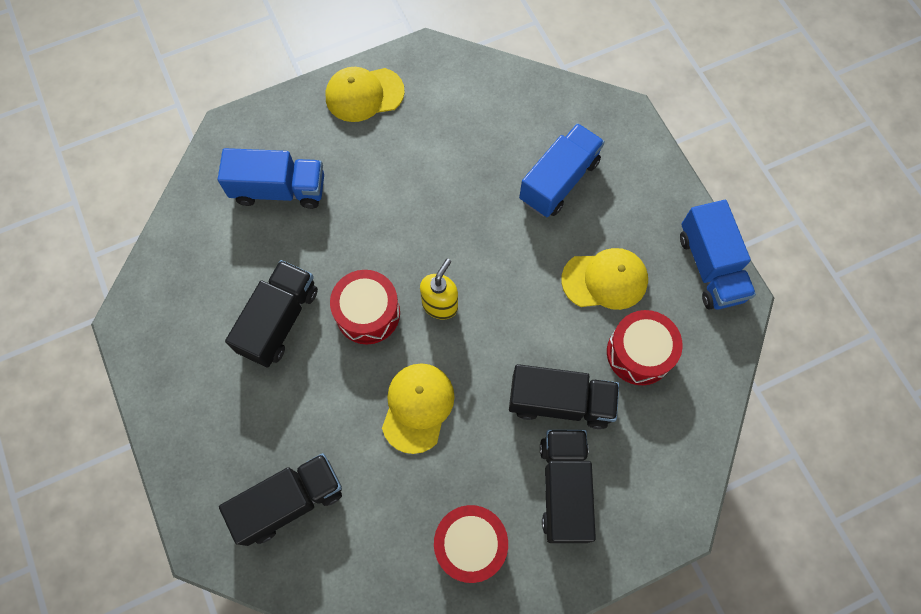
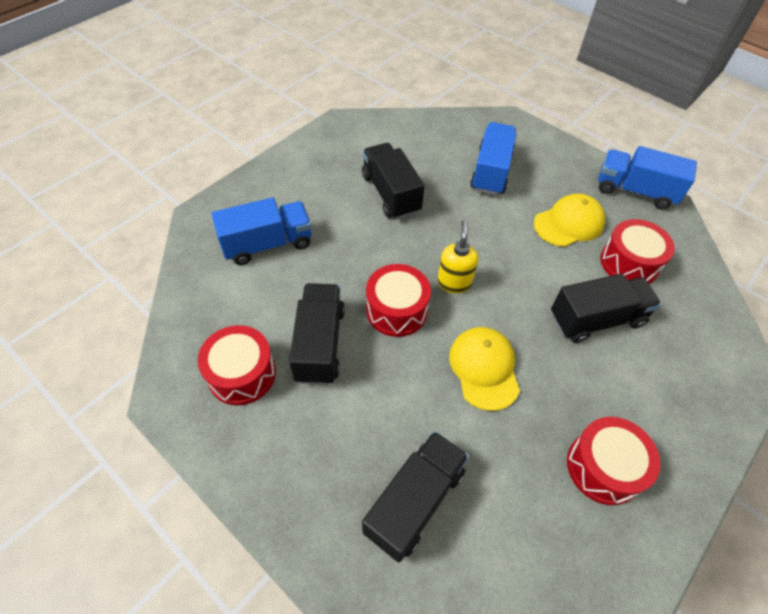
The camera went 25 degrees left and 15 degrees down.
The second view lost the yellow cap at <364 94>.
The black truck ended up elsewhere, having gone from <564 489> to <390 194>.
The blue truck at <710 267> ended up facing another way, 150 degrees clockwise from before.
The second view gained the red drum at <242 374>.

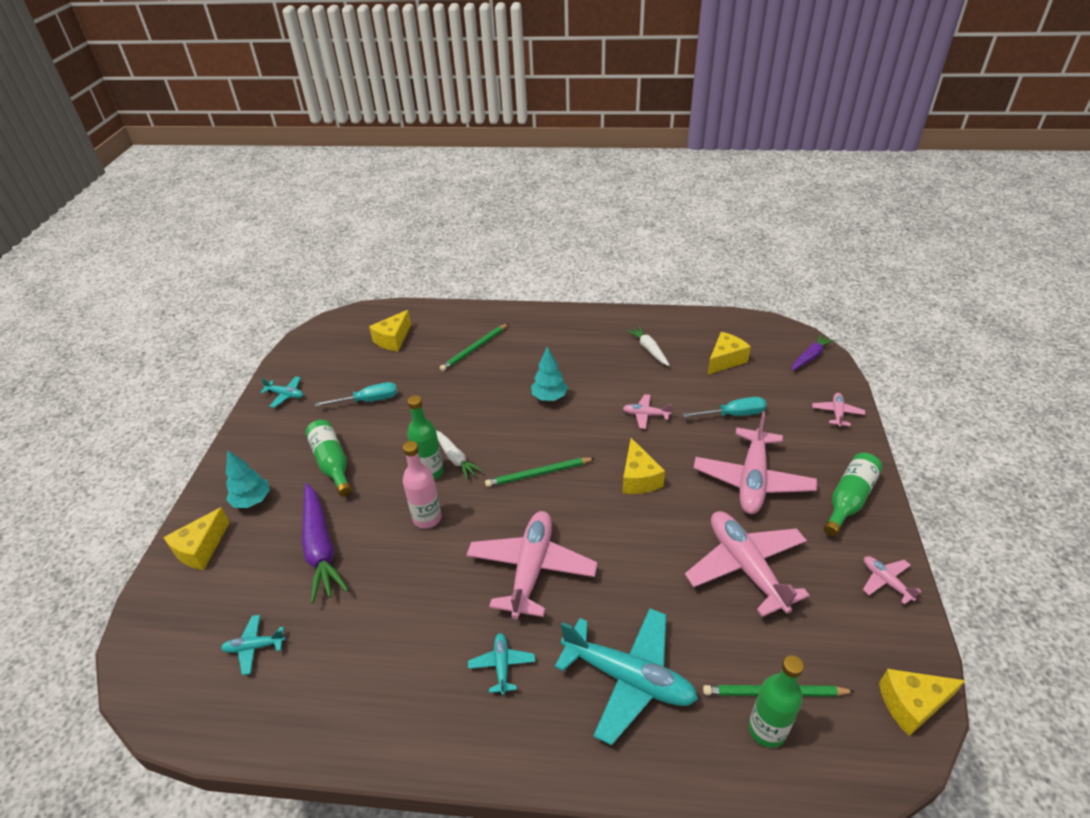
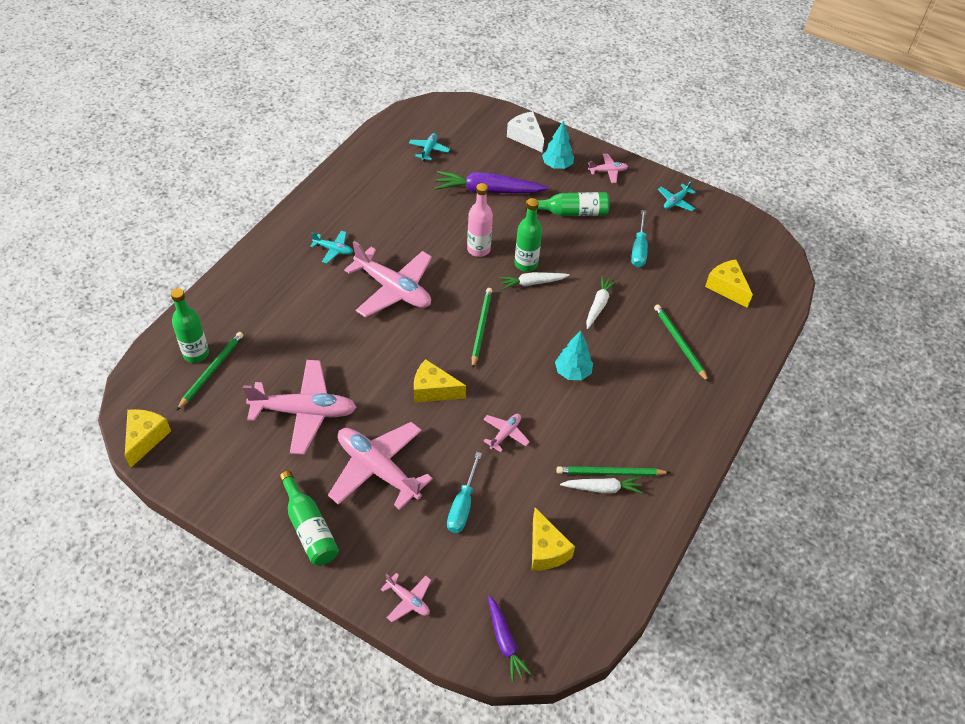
The camera went 110 degrees right and 10 degrees up.
What was the yellow cheese at <201 549> turned into the white cheese at <526 137>.
The second view lost the turquoise plane at <628 678>.
The pink plane ended up elsewhere, having gone from <886 581> to <608 171>.
The second view gained the green pencil at <610 473>.
The second view gained the white carrot at <598 305>.

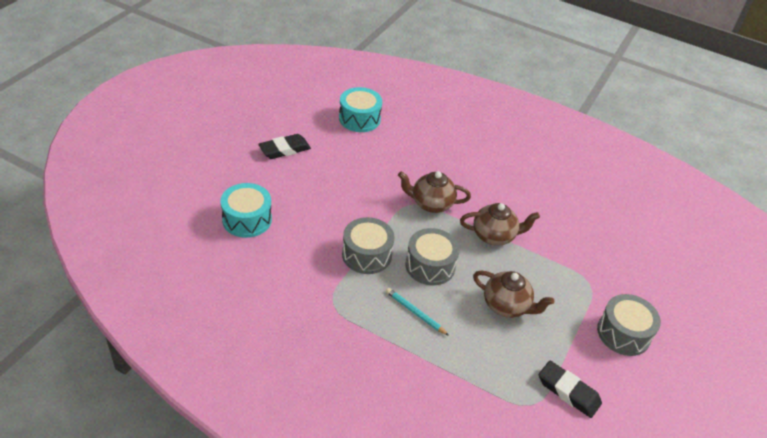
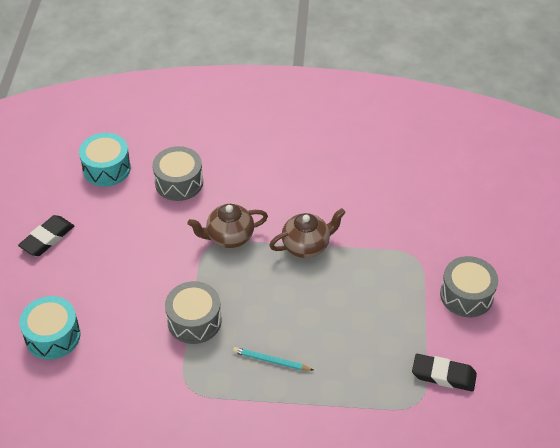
The camera went 20 degrees left and 5 degrees up.
The grey drum ended up elsewhere, having gone from <430 265> to <179 182>.
The second view lost the brown teapot at <506 306>.

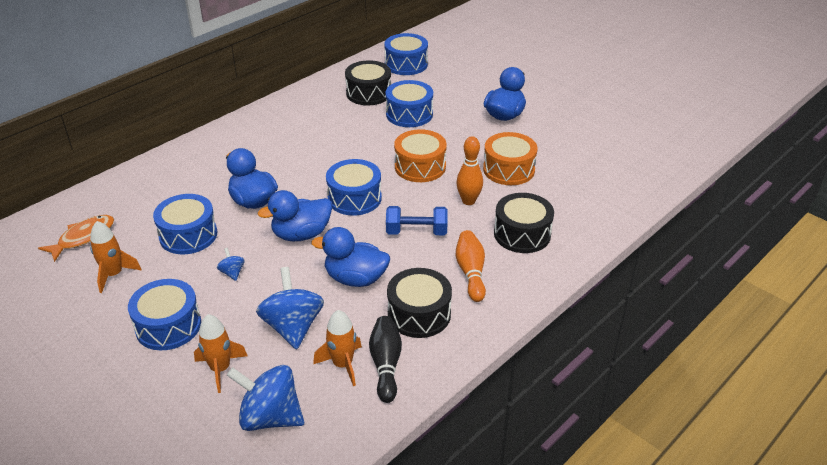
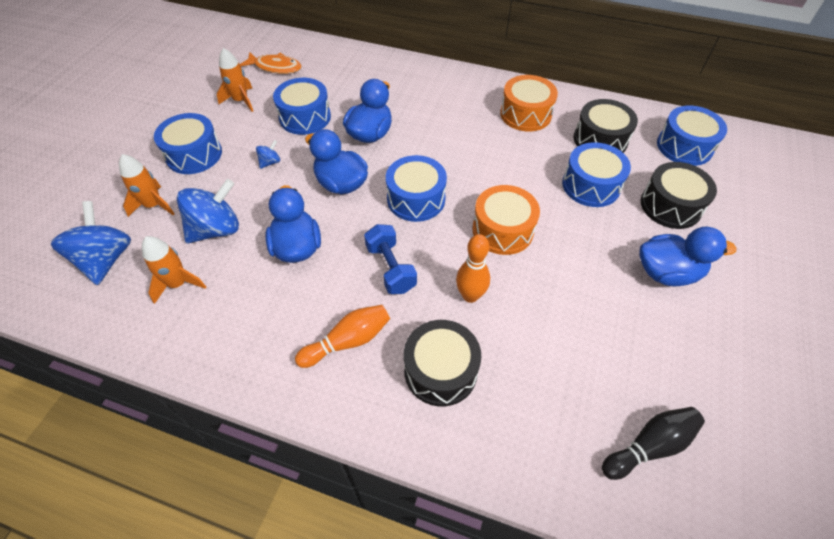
The camera went 65 degrees right and 15 degrees up.
The black bowling pin ended up elsewhere, having gone from <386 365> to <649 446>.
The black drum ended up elsewhere, having gone from <419 314> to <670 206>.
The orange drum ended up elsewhere, having gone from <508 169> to <525 114>.

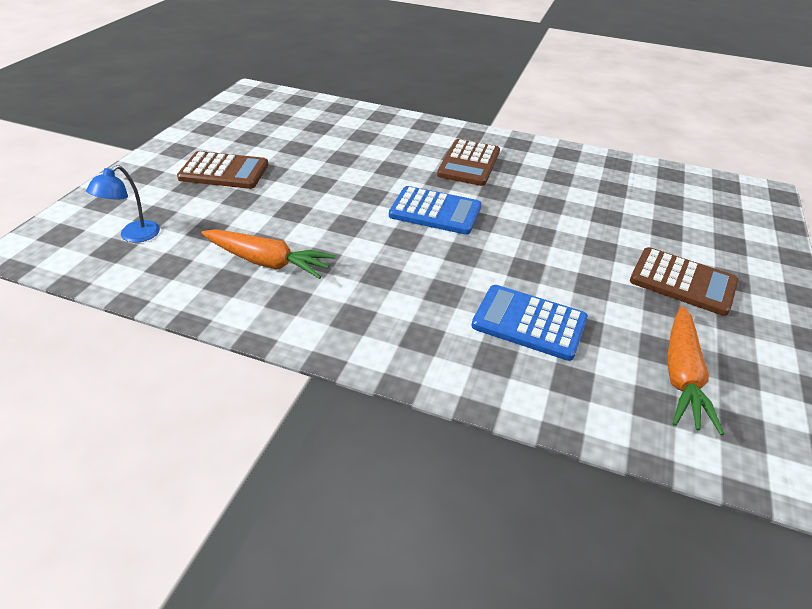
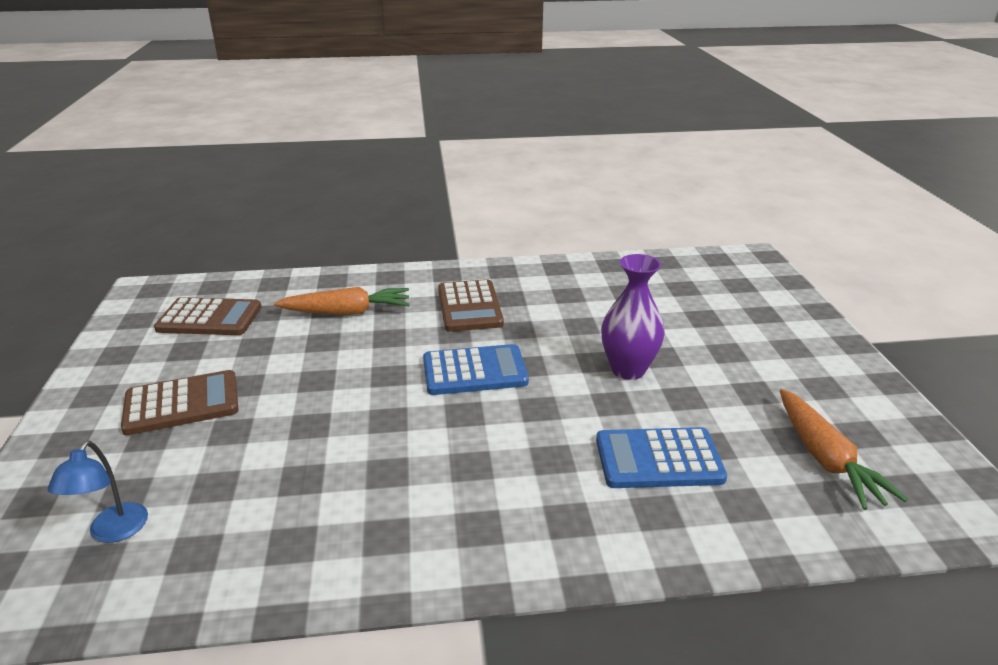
The camera went 25 degrees left and 10 degrees down.
The orange carrot ended up elsewhere, having gone from <268 262> to <347 312>.
The brown calculator ended up elsewhere, having gone from <682 282> to <209 318>.
The second view gained the purple vase at <628 370>.

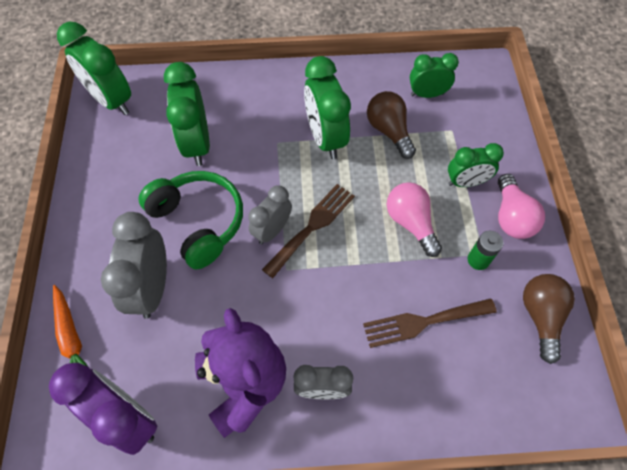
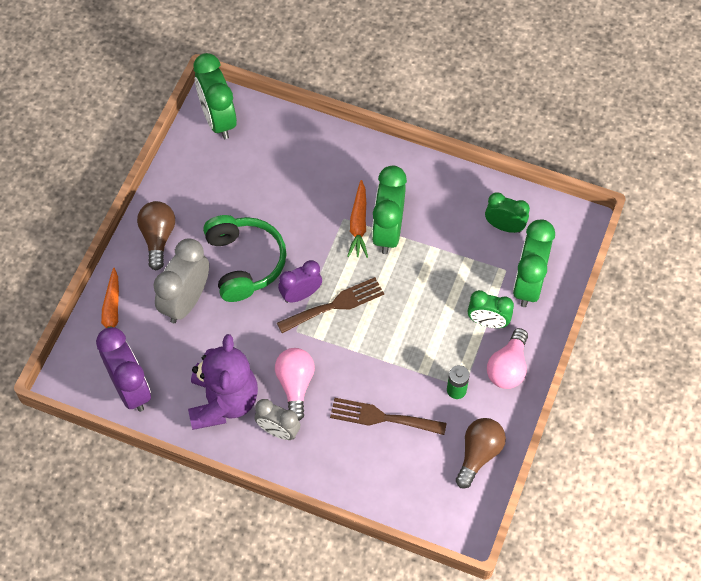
The camera went 25 degrees right and 0 degrees up.
The green clock ended up elsewhere, having gone from <197 144> to <528 284>.
What was the grey clock at <272 230> turned into the purple clock at <301 294>.
The brown light bulb ended up elsewhere, having gone from <389 131> to <158 238>.
The pink light bulb ended up elsewhere, having gone from <411 223> to <295 385>.
The second view gained the orange carrot at <358 224>.

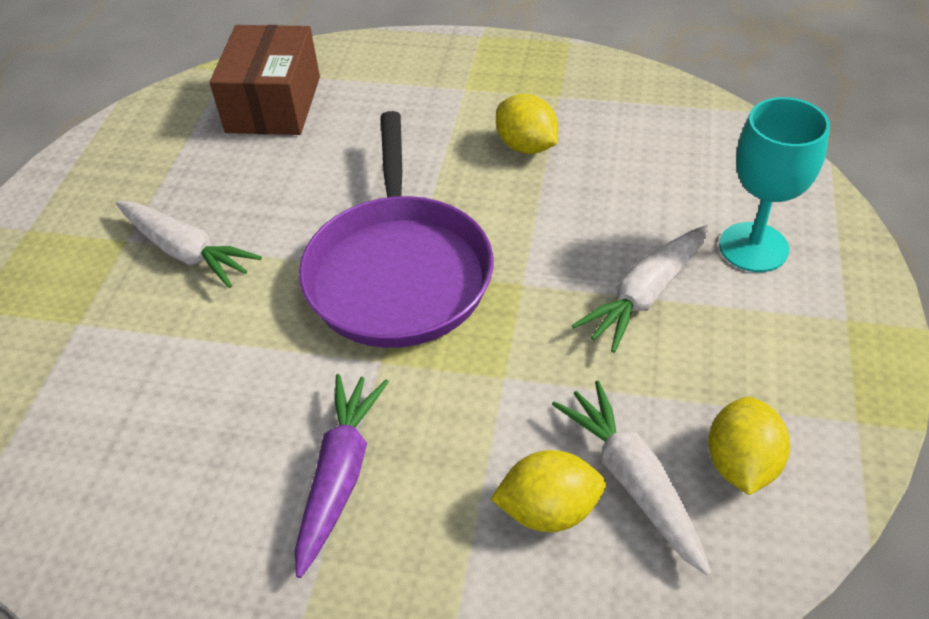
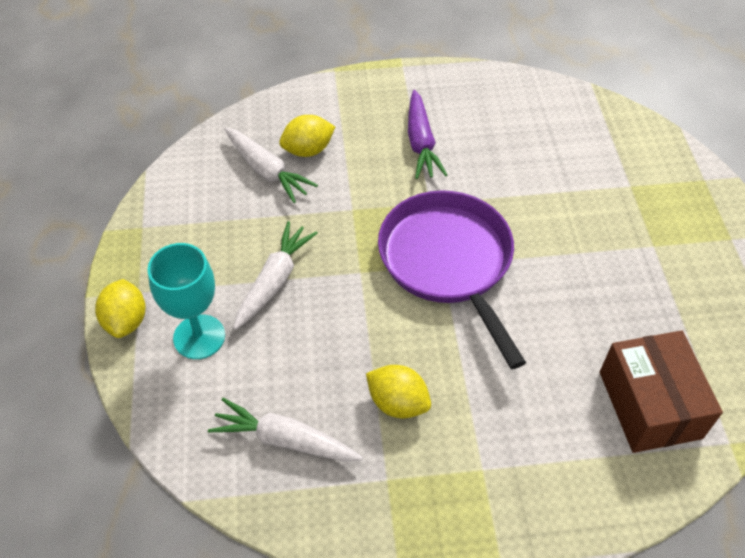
The camera went 160 degrees right and 5 degrees up.
The white carrot ended up elsewhere, having gone from <186 252> to <285 440>.
The yellow lemon ended up elsewhere, having gone from <741 464> to <126 321>.

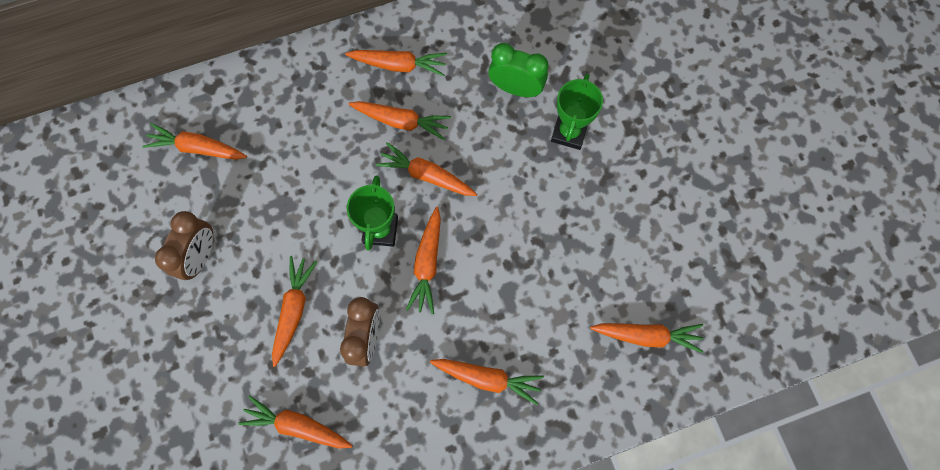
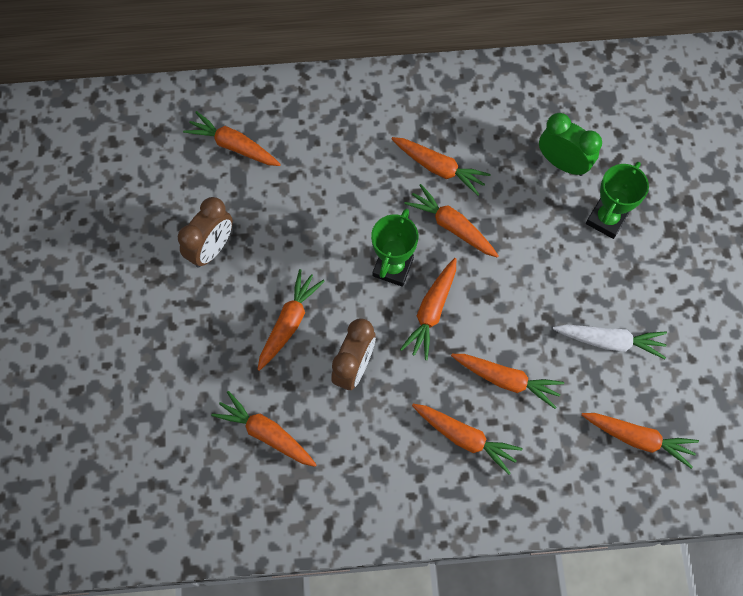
The camera went 15 degrees right and 5 degrees down.
The orange carrot ended up elsewhere, having gone from <398 65> to <506 380>.
The second view gained the white carrot at <609 341>.

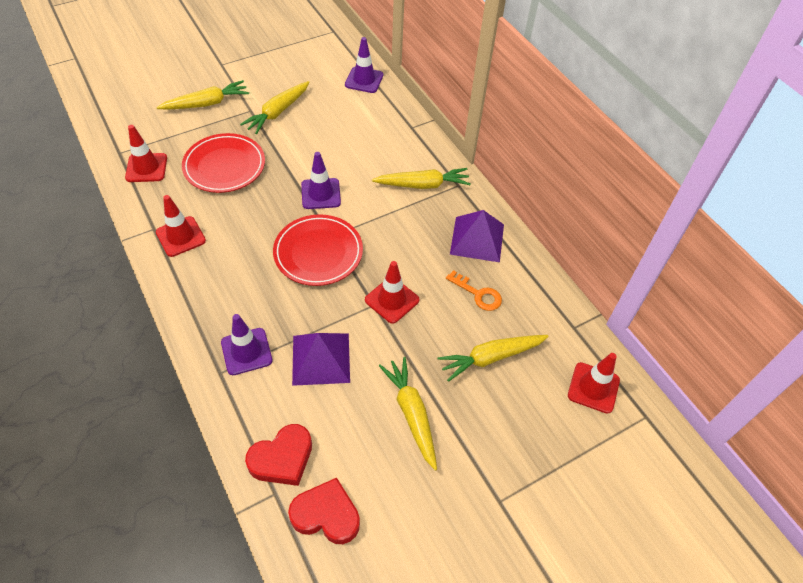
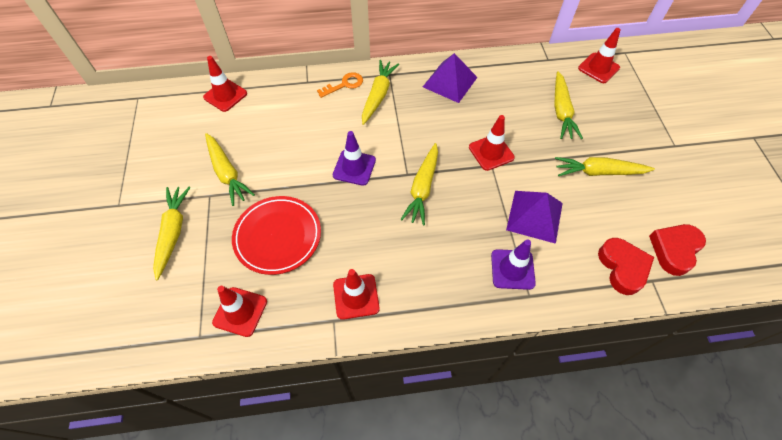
The camera went 65 degrees left and 5 degrees up.
Where the red plate stood at <318 253>, the yellow carrot came to stand at <422 188>.
What was the purple traffic cone at <364 80> turned into the red traffic cone at <225 95>.
The orange key ended up elsewhere, having gone from <478 294> to <344 84>.

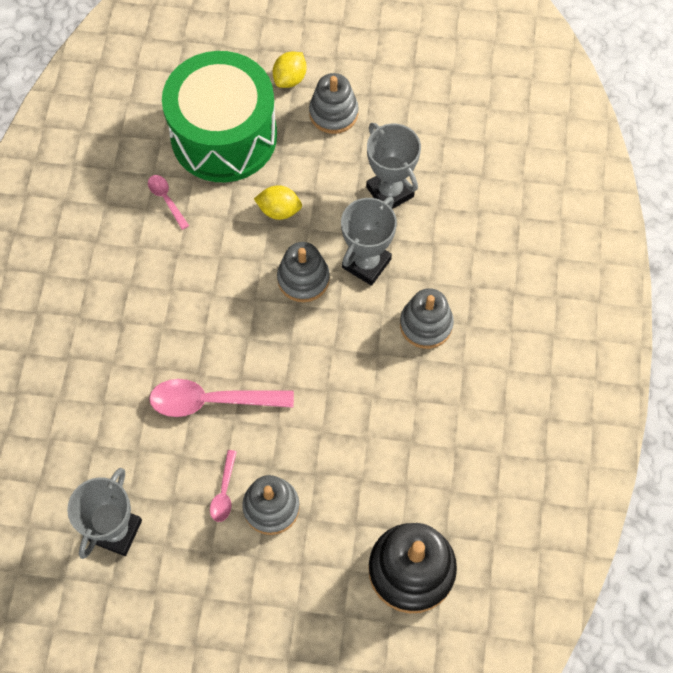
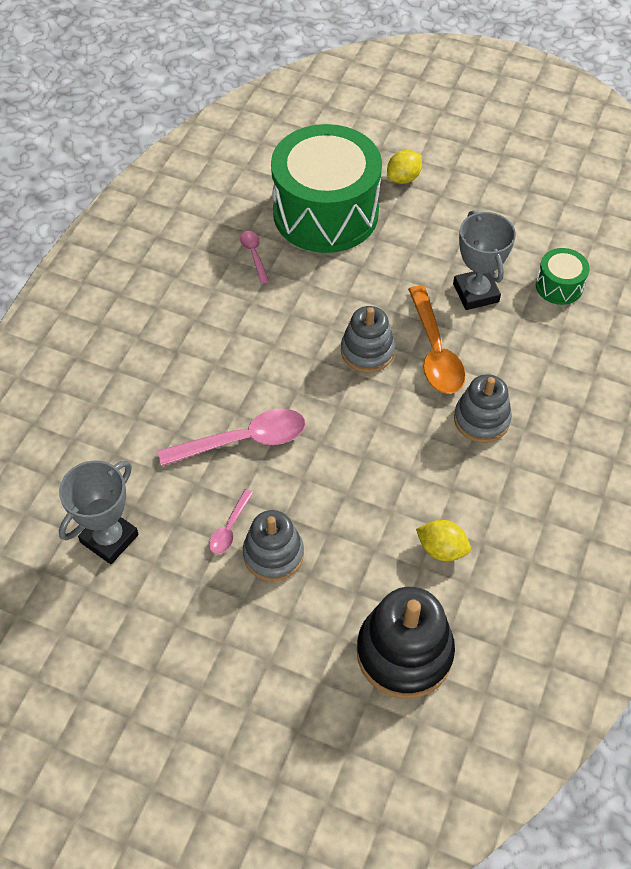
The camera went 15 degrees right and 10 degrees down.
The pink spoon at <212 401> ended up facing another way, 150 degrees clockwise from before.
The yellow lemon ended up elsewhere, having gone from <279 210> to <441 549>.
The second view lost the grey stacking toy at <333 113>.
Where the grey trophy stood at <366 263>, the orange spoon came to stand at <435 351>.
The second view gained the green drum at <559 286>.

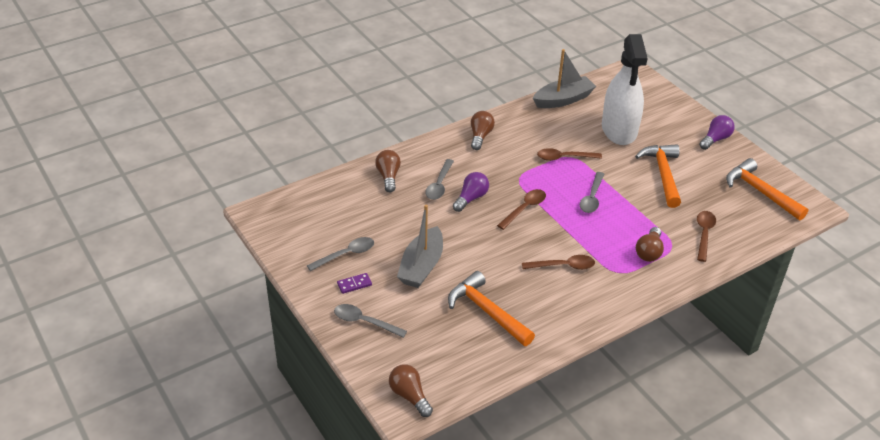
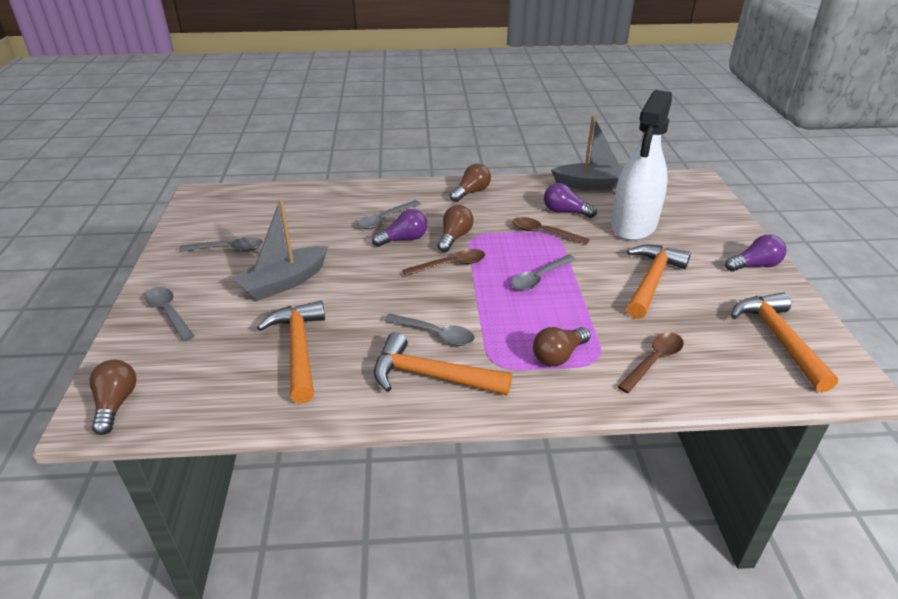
The camera went 30 degrees right and 5 degrees down.
The second view lost the purple domino at <354 284>.
The brown light bulb ended up elsewhere, having gone from <388 177> to <454 237>.
What was the brown spoon at <563 266> turned into the grey spoon at <435 334>.
The second view gained the orange hammer at <431 376>.
The second view gained the purple light bulb at <565 212>.

